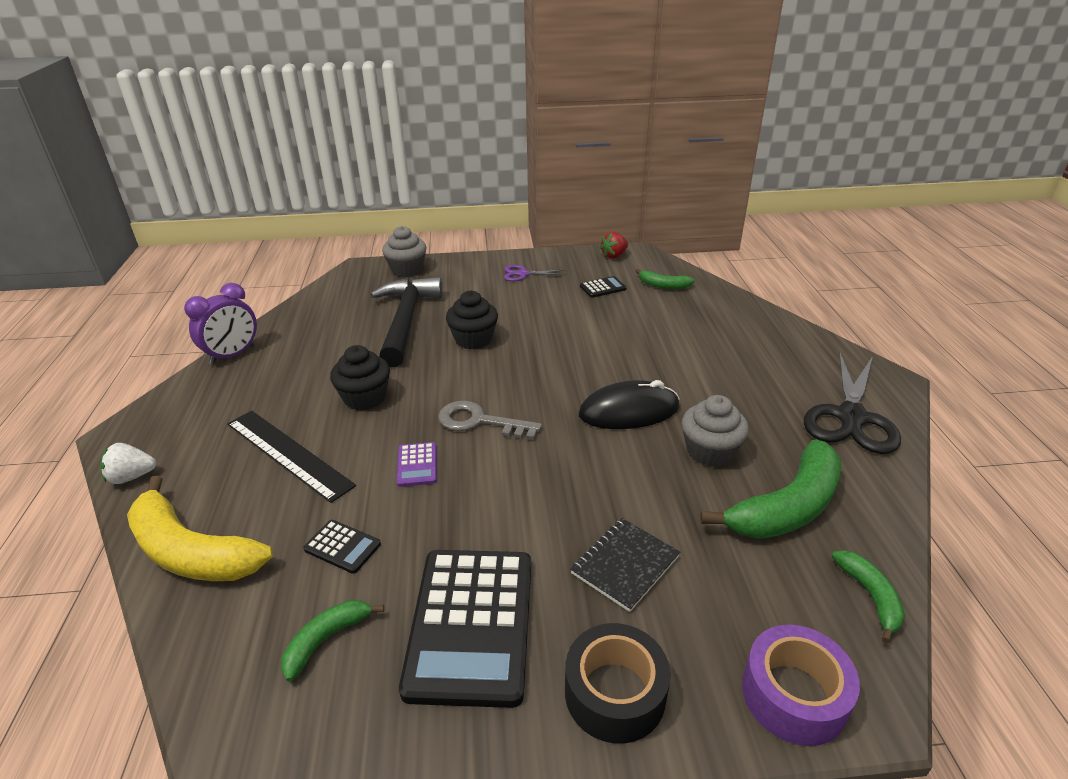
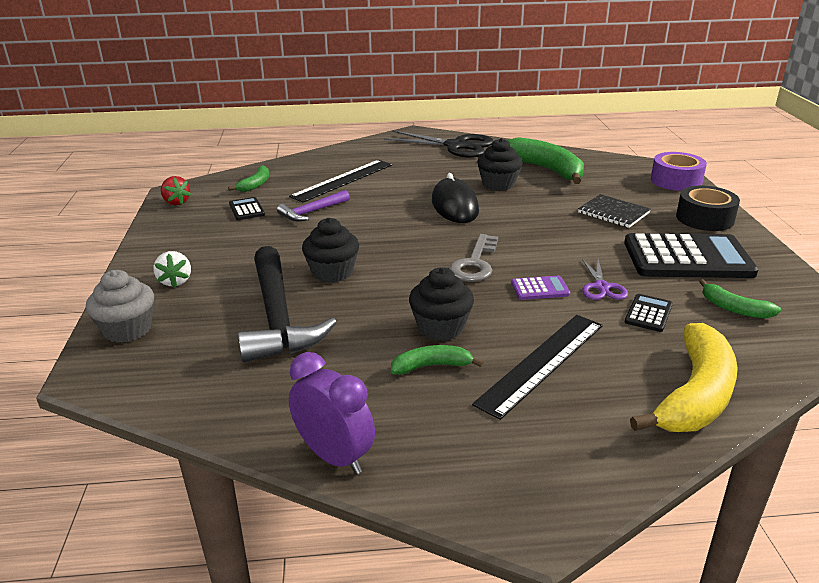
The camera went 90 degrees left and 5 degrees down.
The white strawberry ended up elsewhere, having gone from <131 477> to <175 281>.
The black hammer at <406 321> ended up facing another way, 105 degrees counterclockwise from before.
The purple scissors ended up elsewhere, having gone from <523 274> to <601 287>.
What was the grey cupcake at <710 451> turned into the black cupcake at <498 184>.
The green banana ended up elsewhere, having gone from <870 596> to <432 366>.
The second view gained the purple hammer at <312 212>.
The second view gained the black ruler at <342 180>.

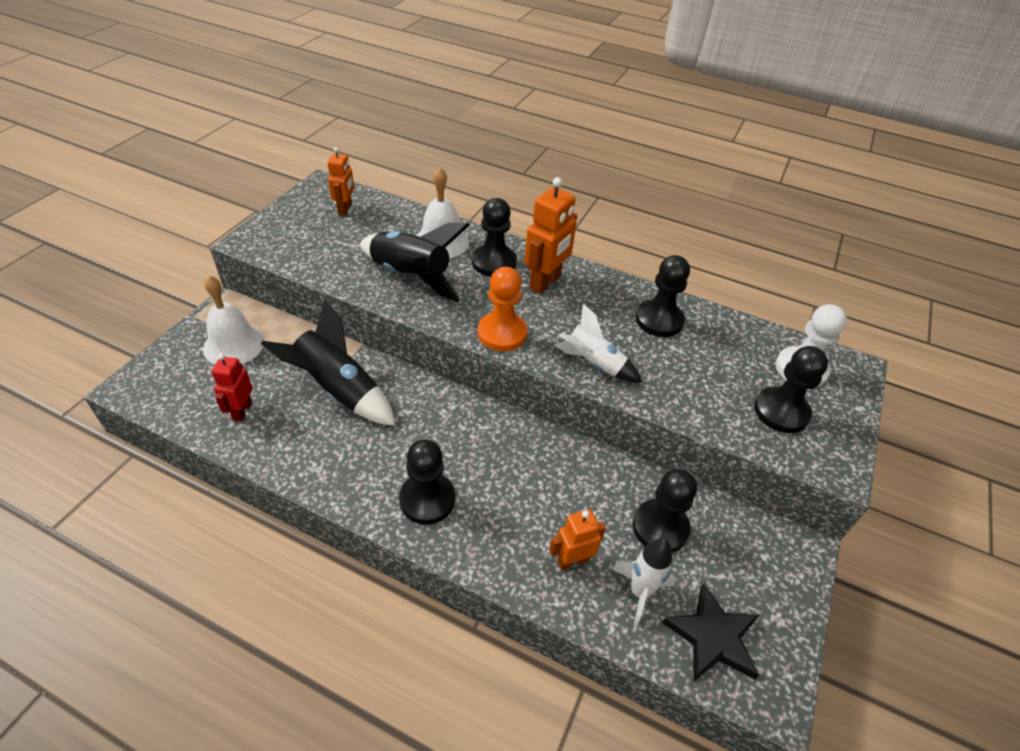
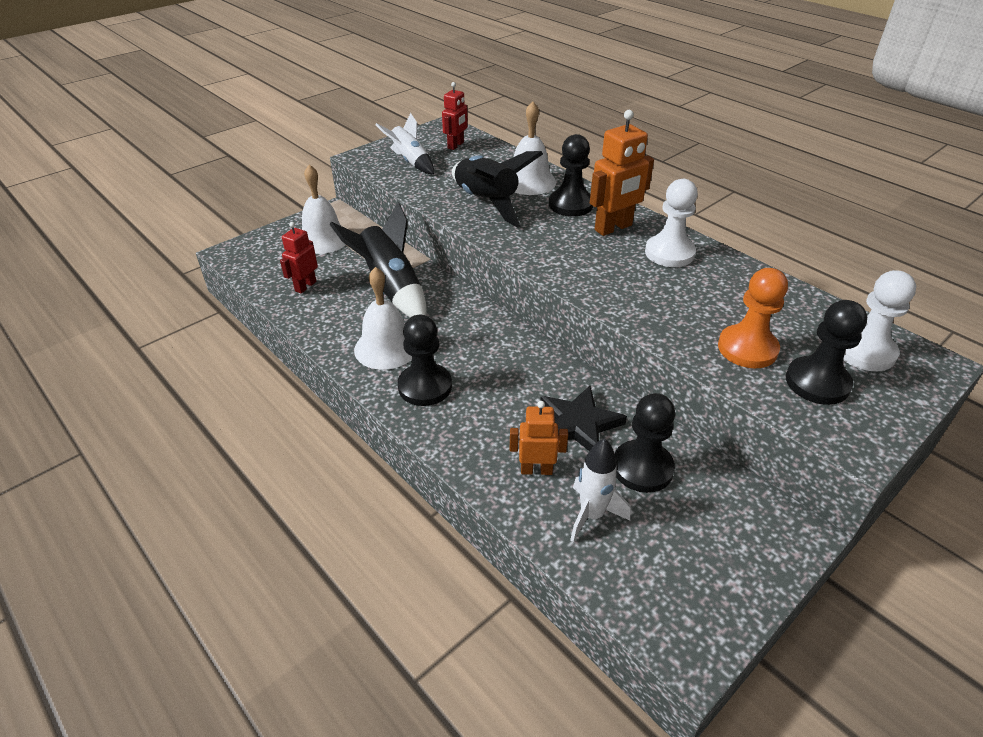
The camera went 25 degrees right and 5 degrees down.
What was the orange robot at <345 209> turned into the red robot at <456 145>.
The orange pawn ended up elsewhere, having gone from <502 333> to <747 348>.
The white rocket ended up elsewhere, having gone from <593 363> to <410 161>.
The second view lost the black pawn at <659 320>.
The black star ended up elsewhere, having gone from <712 637> to <578 424>.
The second view gained the white bell at <386 348>.
The second view gained the white pawn at <669 253>.

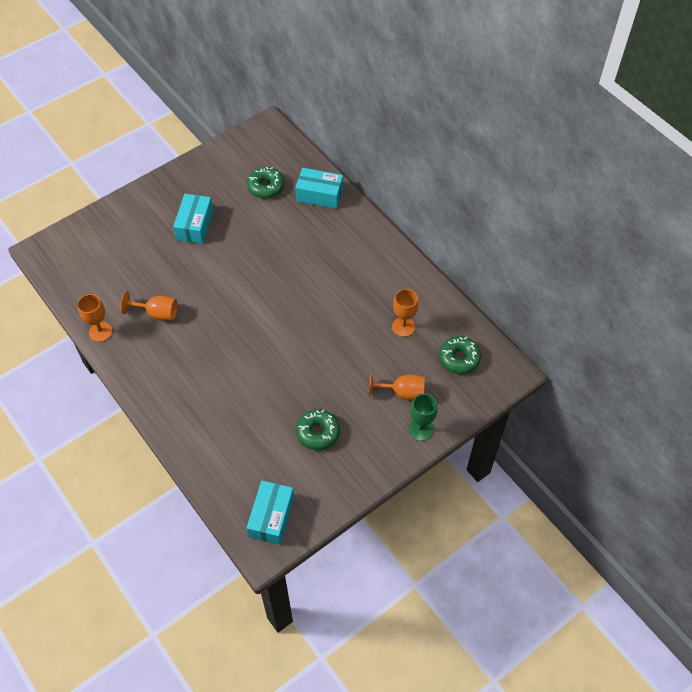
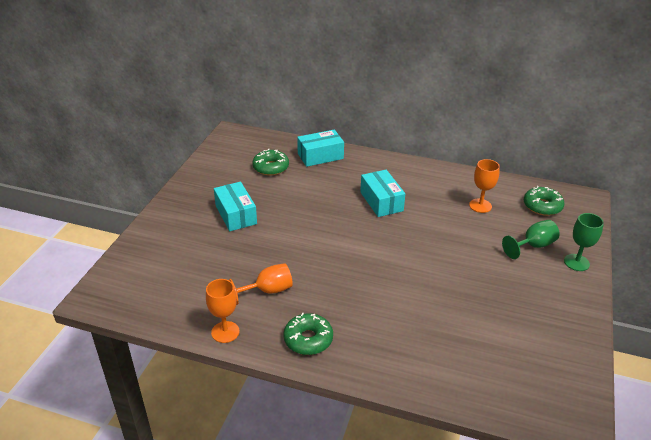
The camera went 35 degrees left and 20 degrees down.
The turquoise box ended up elsewhere, having gone from <271 517> to <381 201>.
The green donut ended up elsewhere, having gone from <318 432> to <308 339>.
What was the orange goblet at <403 393> turned into the green goblet at <533 246>.

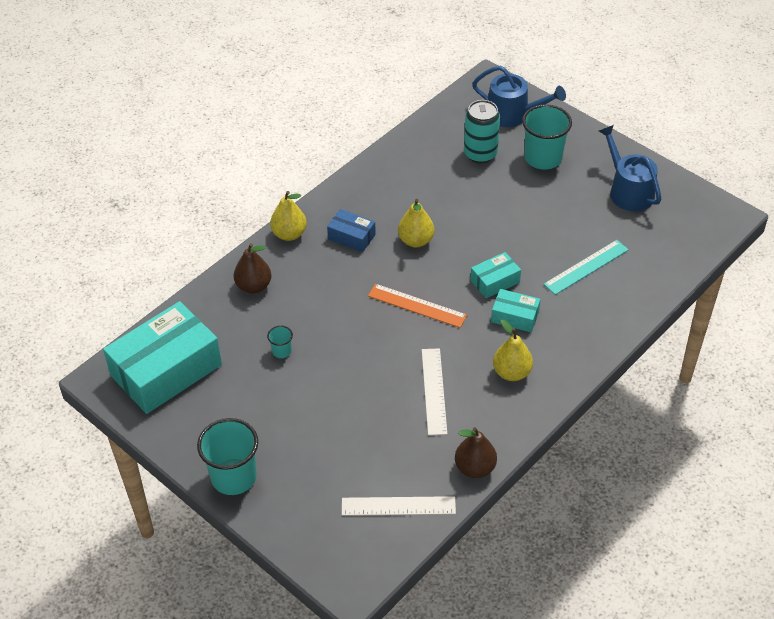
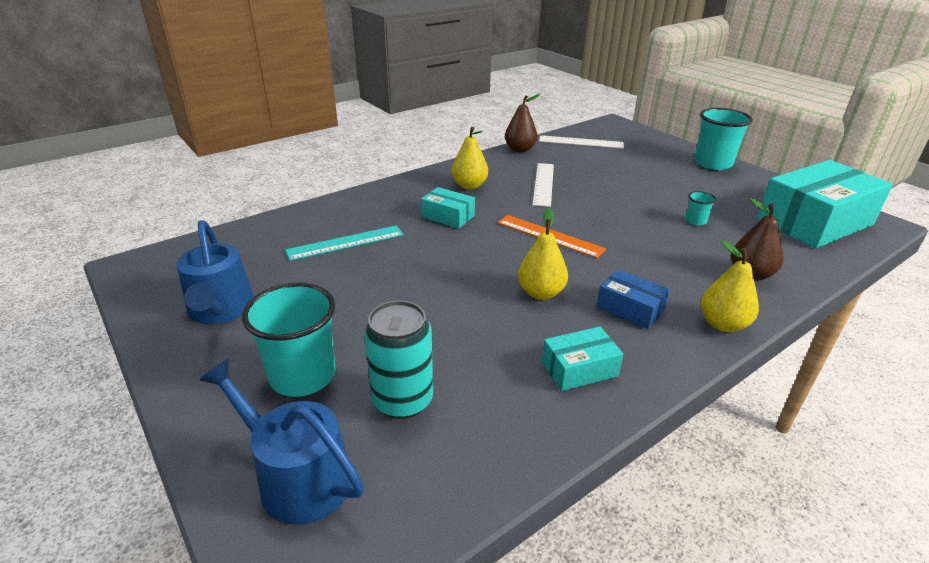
The camera went 170 degrees left and 15 degrees down.
The turquoise box ended up elsewhere, having gone from <495 281> to <579 369>.

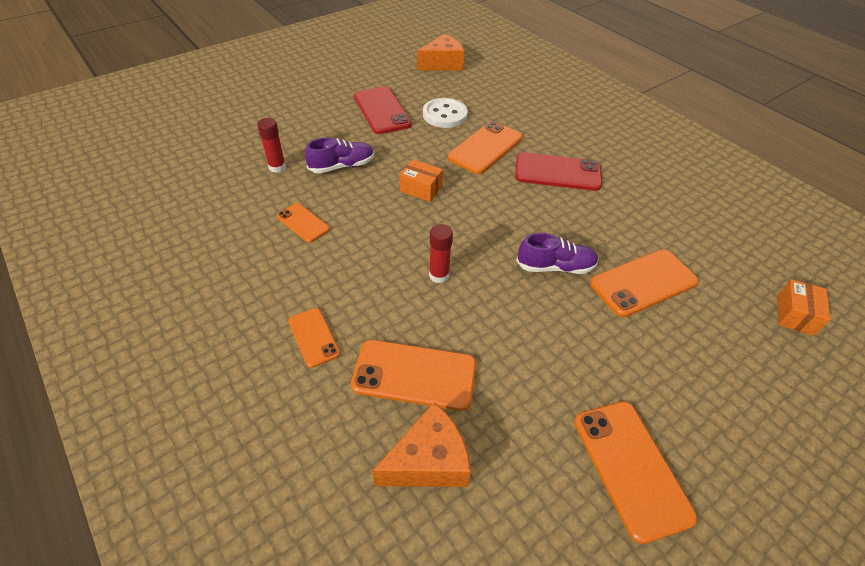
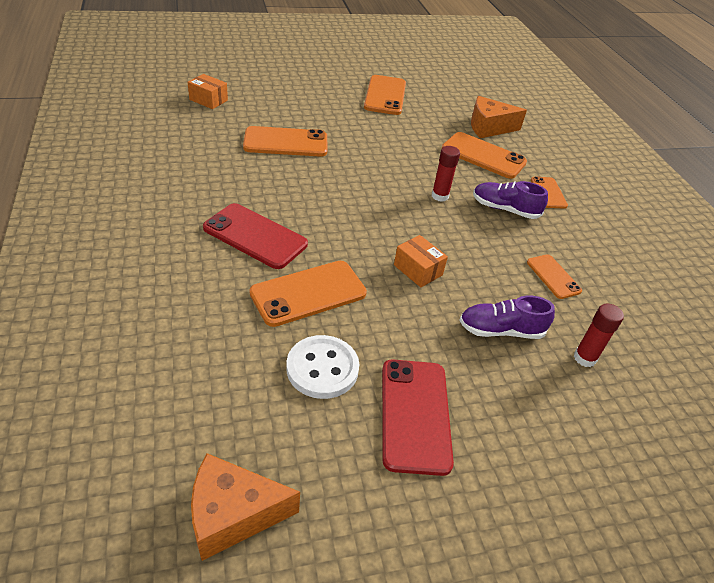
The camera went 160 degrees left and 5 degrees down.
The purple shoe ended up elsewhere, having gone from <555 267> to <504 209>.
The orange box at <795 315> ended up facing another way, 75 degrees clockwise from before.

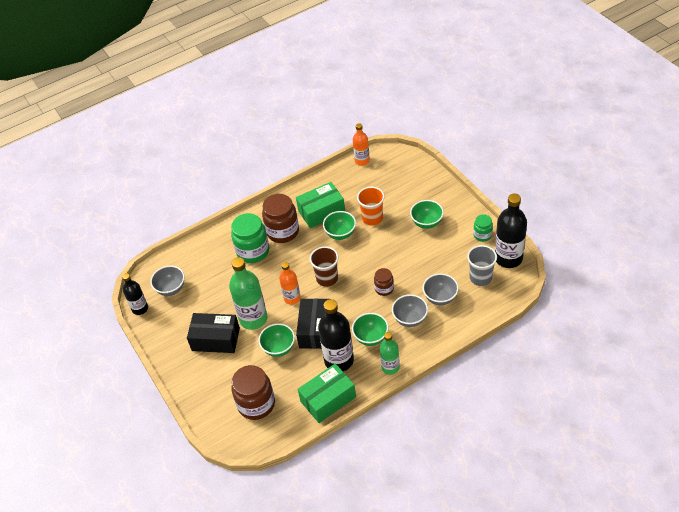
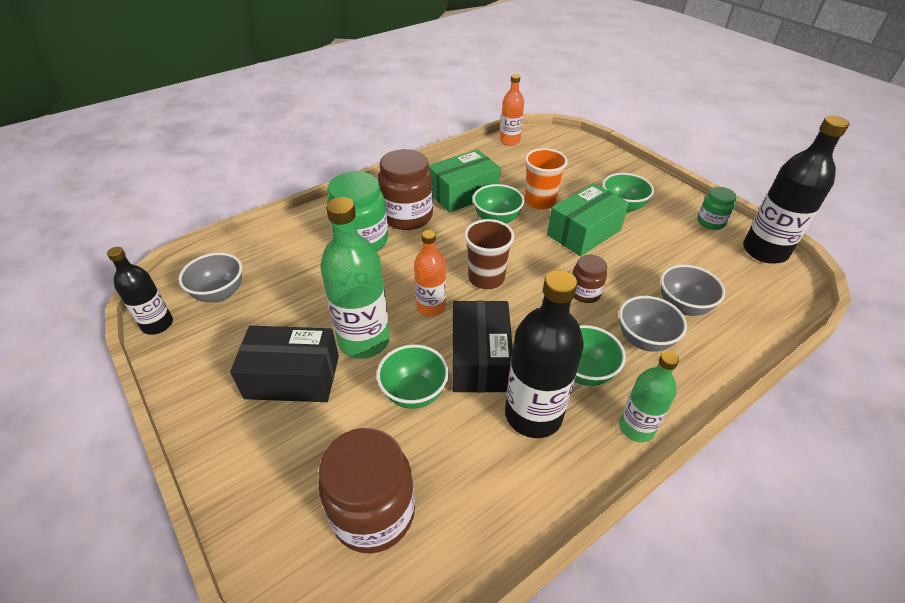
The camera went 10 degrees left and 5 degrees down.
The green box ended up elsewhere, having gone from <328 399> to <584 232>.
The second view lost the grey cup at <480 278>.

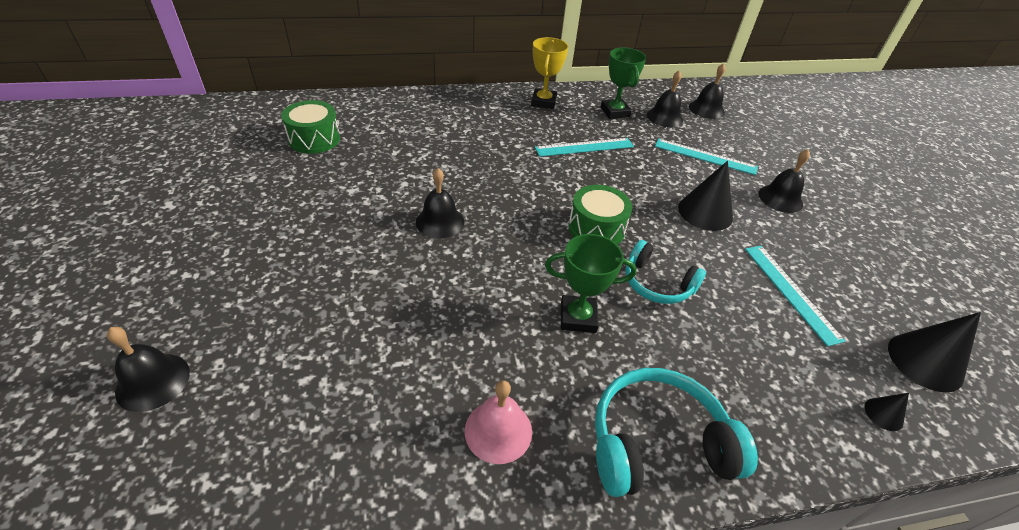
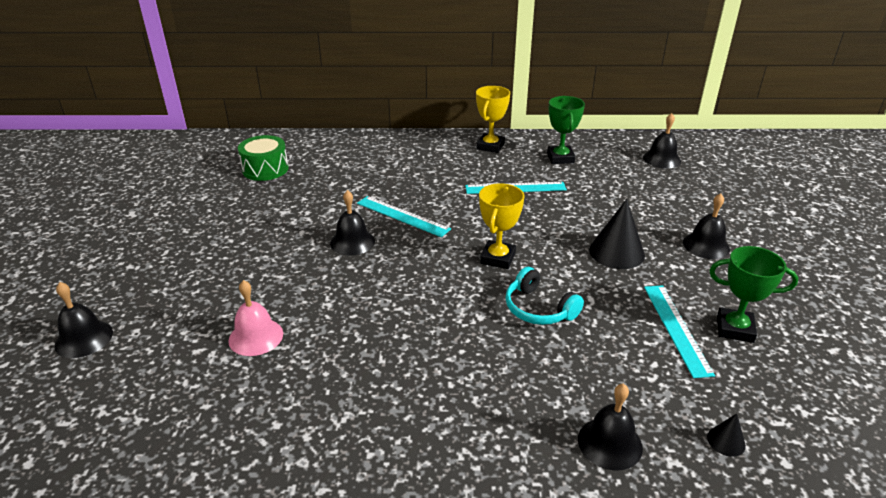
The camera went 15 degrees right and 10 degrees down.
The pink bell ended up elsewhere, having gone from <498 431> to <256 337>.
The green trophy ended up elsewhere, having gone from <578 317> to <735 329>.
Where the green drum stood at <596 228>, the yellow trophy came to stand at <498 258>.
The second view lost the turquoise headphones at <657 443>.
The black bell ended up elsewhere, having gone from <664 117> to <610 443>.
The turquoise ruler ended up elsewhere, having gone from <705 156> to <402 216>.
The second view lost the black cone at <925 361>.

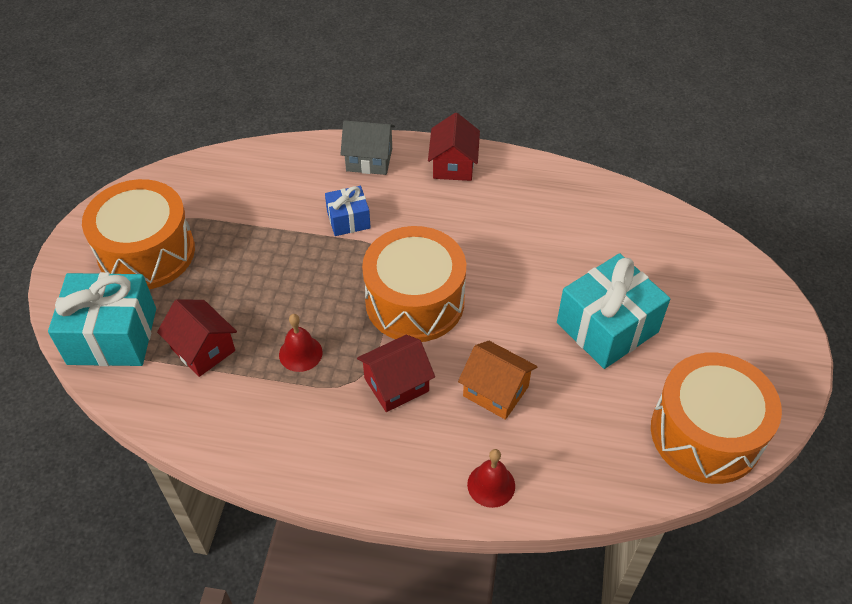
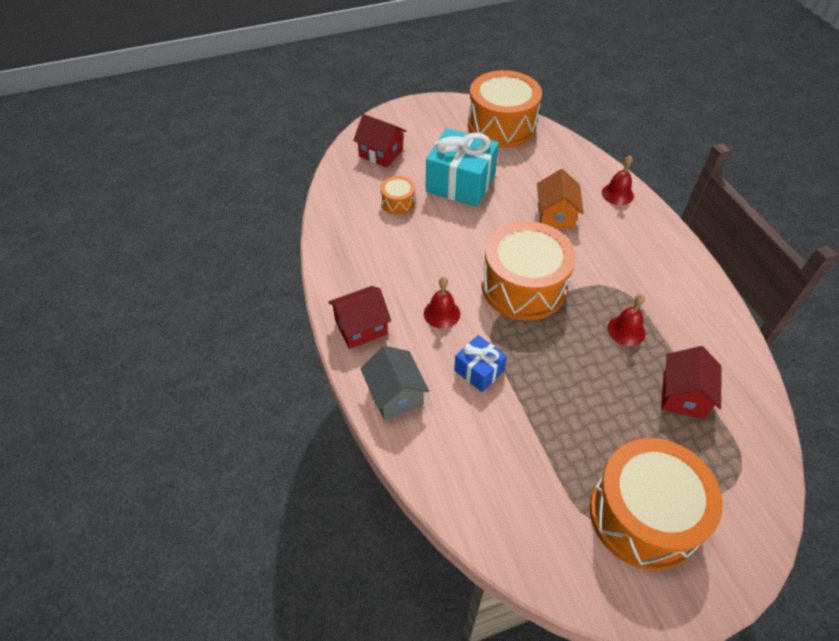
The camera went 120 degrees left and 0 degrees up.
The second view lost the turquoise gift at <112 336>.
The red house ended up elsewhere, having gone from <396 384> to <381 153>.
The second view gained the orange drum at <398 202>.
The second view gained the red bell at <442 313>.

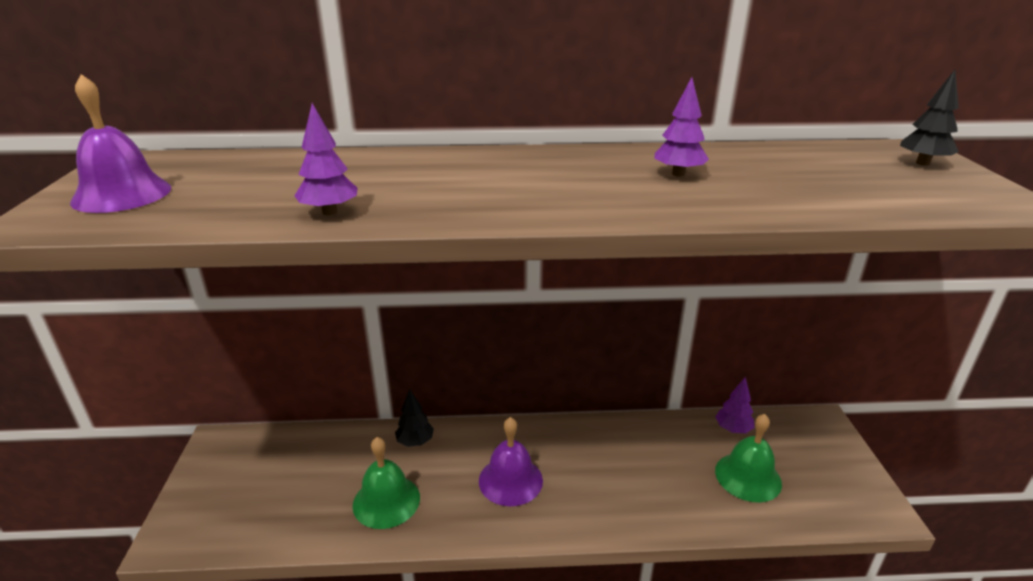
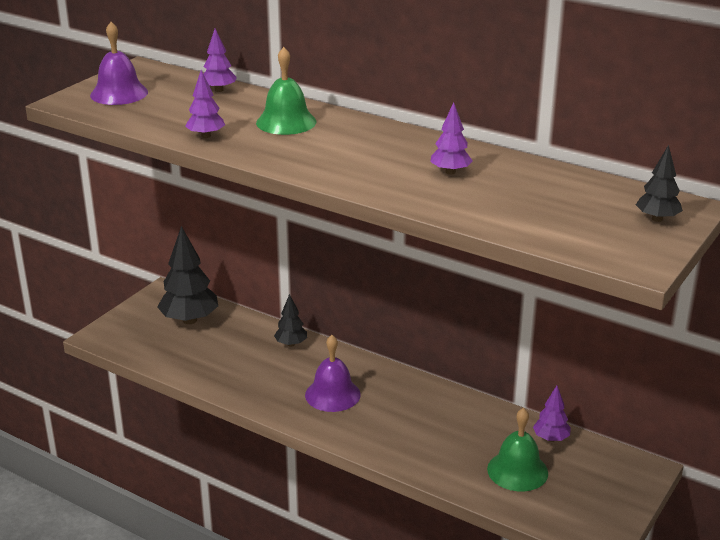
The camera went 35 degrees right and 0 degrees up.
The green bell ended up elsewhere, having gone from <386 501> to <286 122>.
The second view gained the black tree at <189 320>.
The second view gained the purple tree at <219 90>.

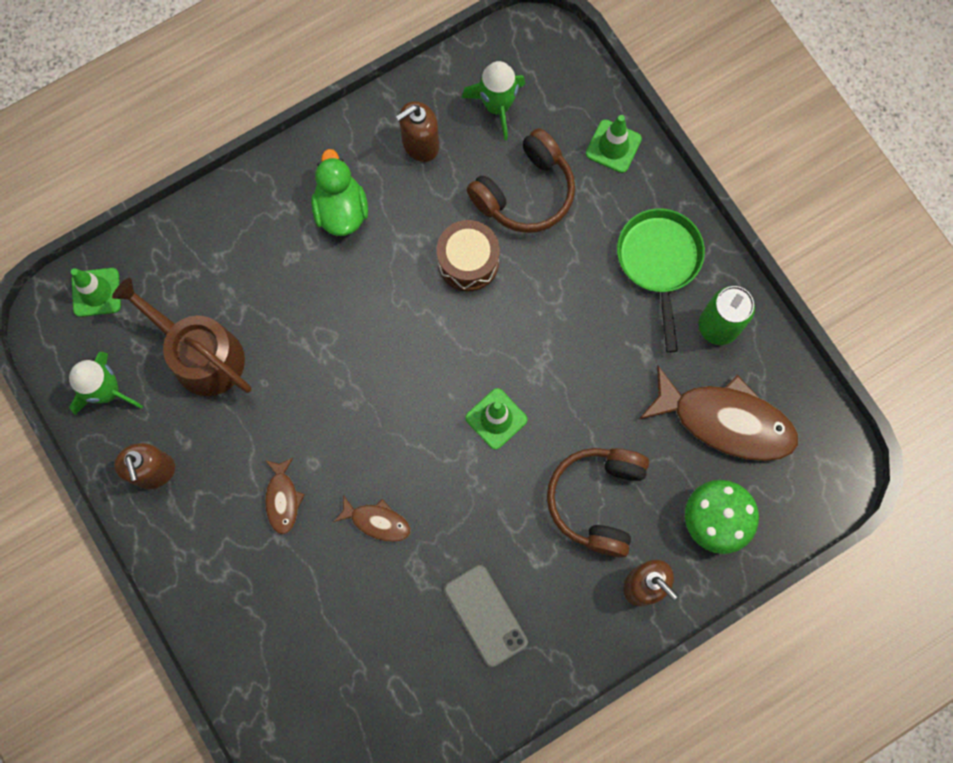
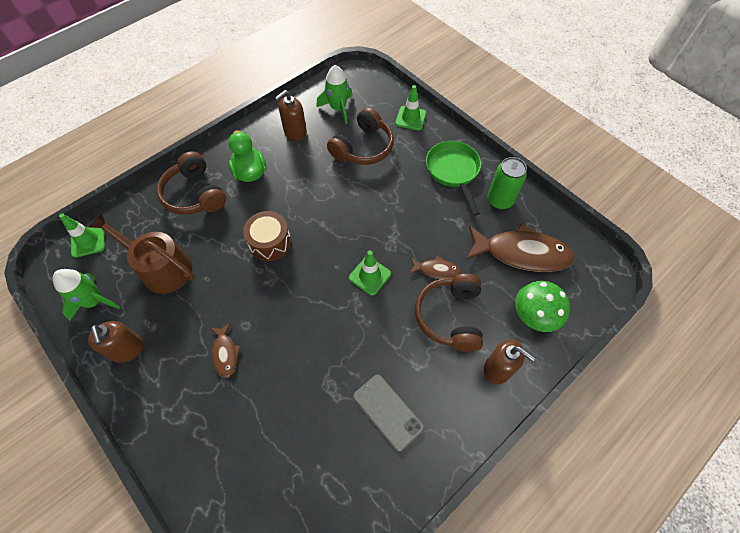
The camera went 10 degrees left and 15 degrees down.
The brown fish ended up elsewhere, having gone from <377 521> to <436 270>.
The brown drum ended up elsewhere, having gone from <468 261> to <270 243>.
The second view gained the brown headphones at <195 194>.

